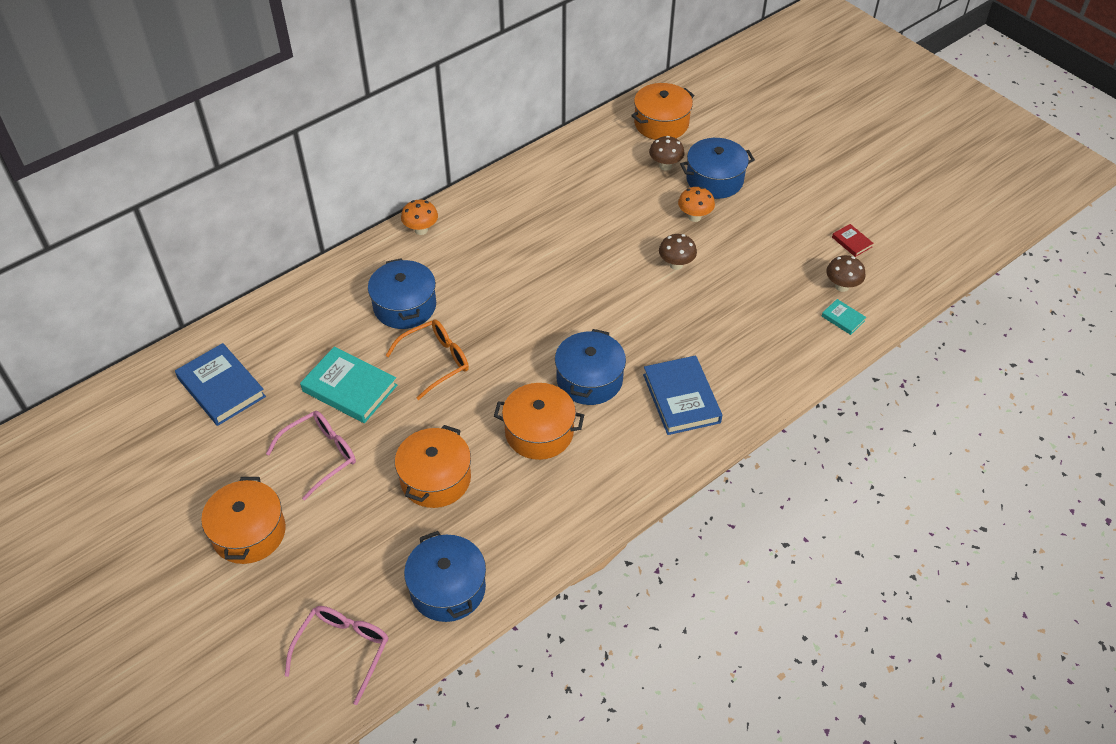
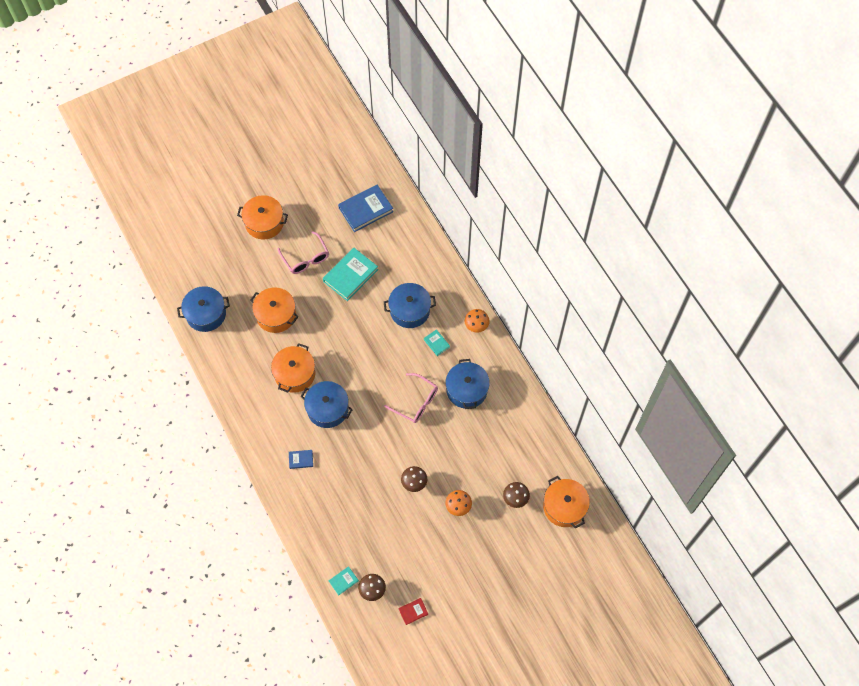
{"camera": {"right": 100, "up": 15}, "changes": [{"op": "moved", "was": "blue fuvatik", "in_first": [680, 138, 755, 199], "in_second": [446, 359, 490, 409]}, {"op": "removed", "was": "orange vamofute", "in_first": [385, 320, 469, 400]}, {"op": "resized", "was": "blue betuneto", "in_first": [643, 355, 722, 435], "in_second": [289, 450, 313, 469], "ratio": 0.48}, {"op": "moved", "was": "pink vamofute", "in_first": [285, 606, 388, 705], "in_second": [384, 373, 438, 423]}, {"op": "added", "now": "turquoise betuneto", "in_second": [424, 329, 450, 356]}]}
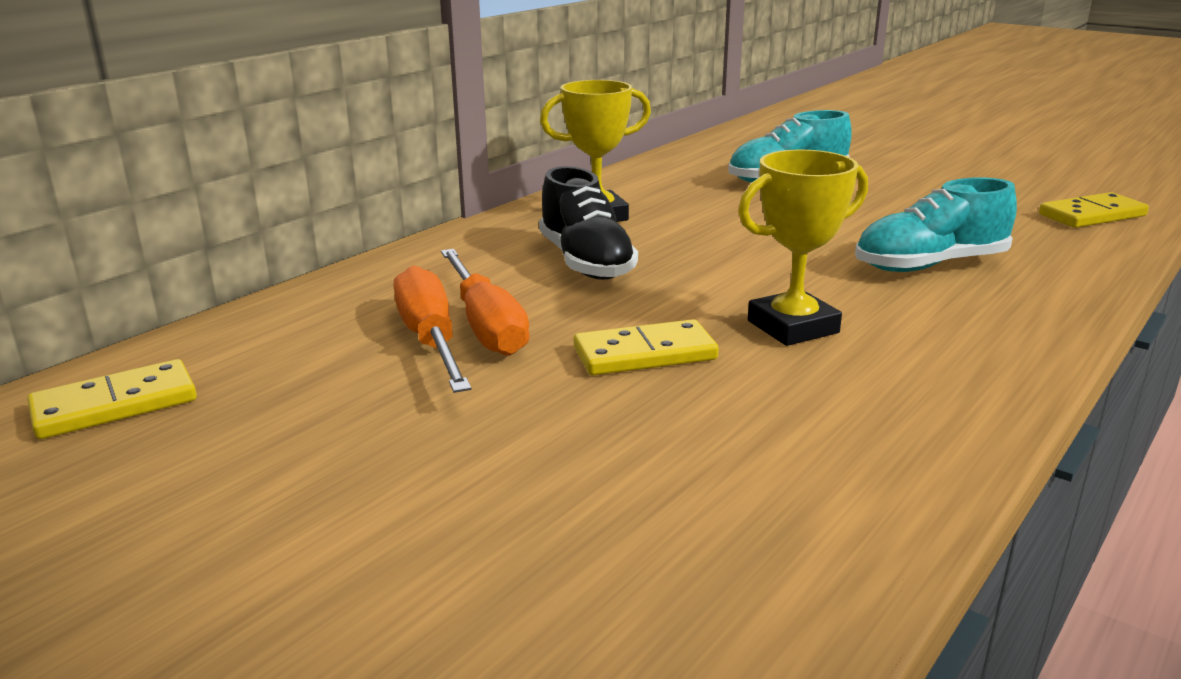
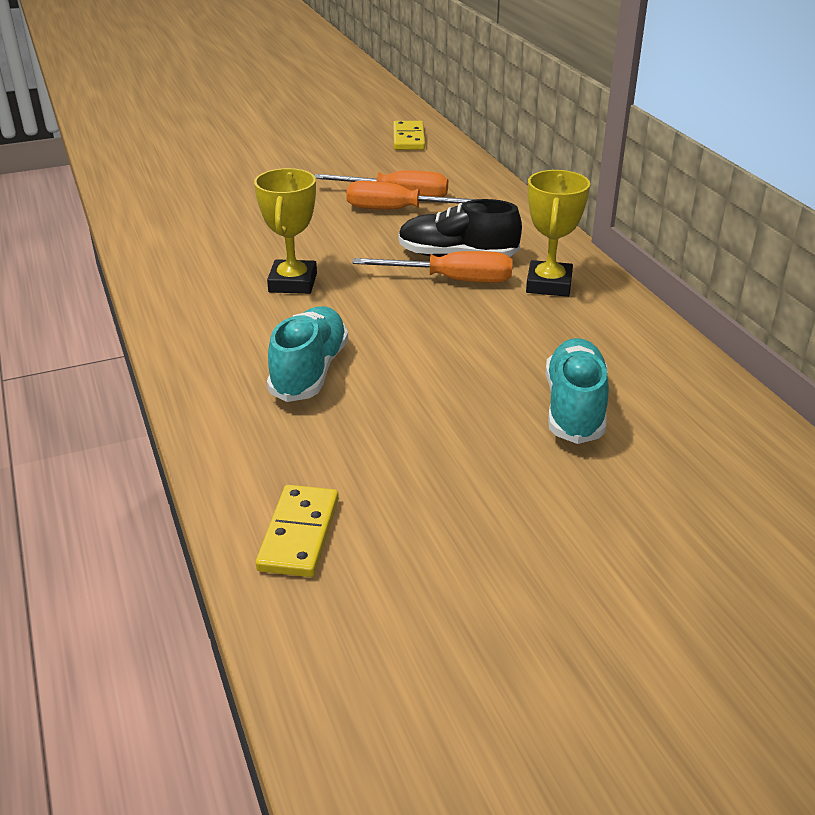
{"camera": {"right": 120, "up": 10}, "changes": [{"op": "removed", "was": "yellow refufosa", "in_first": [574, 319, 719, 375]}, {"op": "added", "now": "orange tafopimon", "in_second": [352, 251, 513, 283]}]}
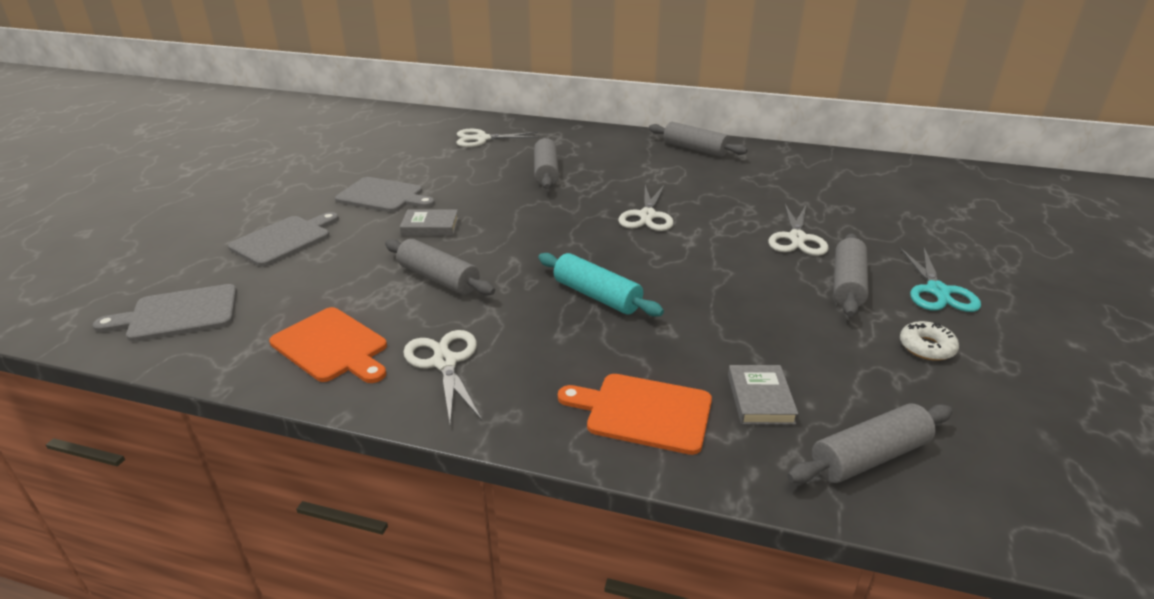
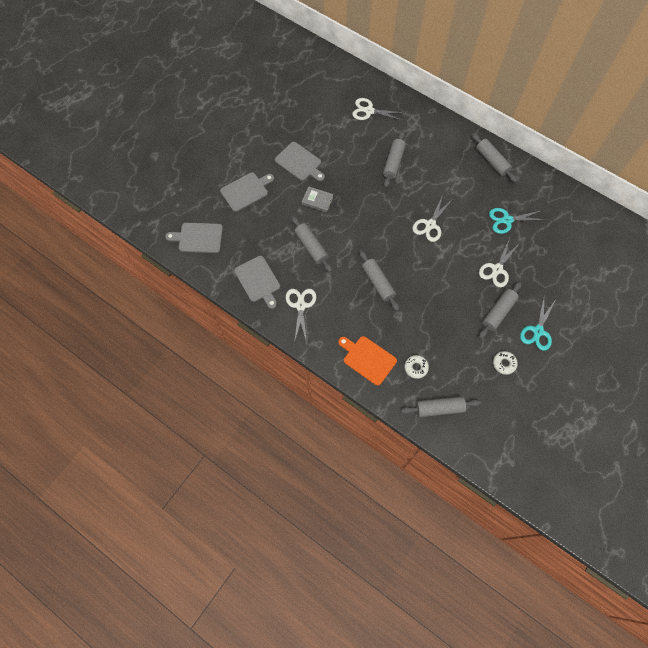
{"camera": {"right": 20, "up": 35}, "changes": [{"op": "recoloured", "was": "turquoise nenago", "now": "grey nenago", "in_first": [538, 253, 664, 317], "in_second": [359, 250, 399, 311]}, {"op": "recoloured", "was": "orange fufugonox", "now": "grey fufugonox", "in_first": [269, 307, 387, 383], "in_second": [234, 256, 280, 309]}, {"op": "replaced", "was": "grey betuneto", "now": "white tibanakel", "in_first": [728, 365, 798, 425], "in_second": [404, 355, 429, 379]}, {"op": "added", "now": "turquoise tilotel", "in_second": [489, 208, 545, 234]}]}
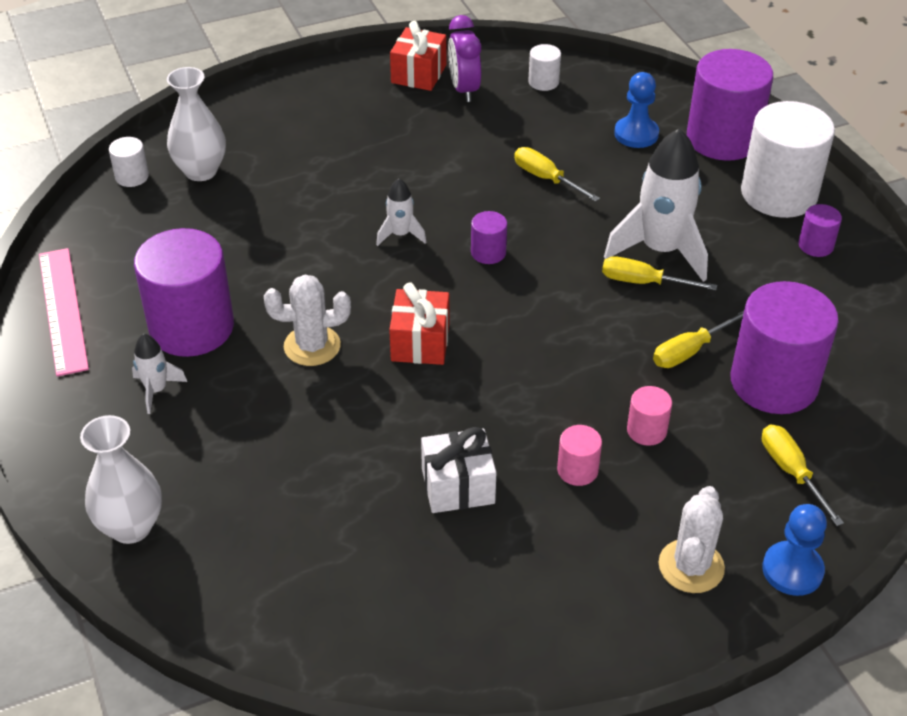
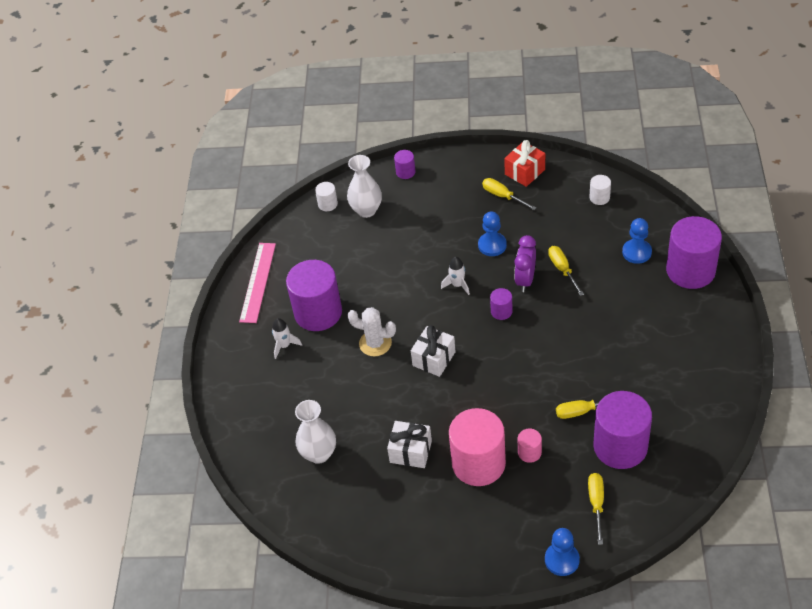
{"camera": {"right": 30, "up": 5}, "changes": [{"op": "moved", "was": "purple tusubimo", "in_first": [448, 15, 481, 102], "in_second": [514, 235, 536, 292]}, {"op": "removed", "was": "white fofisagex", "in_first": [741, 101, 835, 218]}, {"op": "removed", "was": "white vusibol", "in_first": [604, 128, 708, 282]}, {"op": "moved", "was": "purple fofisagex", "in_first": [798, 204, 842, 257], "in_second": [394, 150, 416, 179]}, {"op": "moved", "was": "yellow tafopimon", "in_first": [602, 256, 717, 290], "in_second": [482, 178, 536, 210]}, {"op": "recoloured", "was": "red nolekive", "now": "white nolekive", "in_first": [389, 283, 449, 365], "in_second": [411, 325, 456, 377]}, {"op": "moved", "was": "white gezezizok", "in_first": [80, 415, 162, 544], "in_second": [295, 400, 336, 464]}, {"op": "resized", "was": "pink fofisagex", "in_first": [557, 425, 602, 486], "in_second": [449, 408, 506, 486], "ratio": 2.26}, {"op": "removed", "was": "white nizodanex", "in_first": [659, 486, 725, 593]}, {"op": "added", "now": "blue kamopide", "in_second": [478, 212, 507, 256]}]}
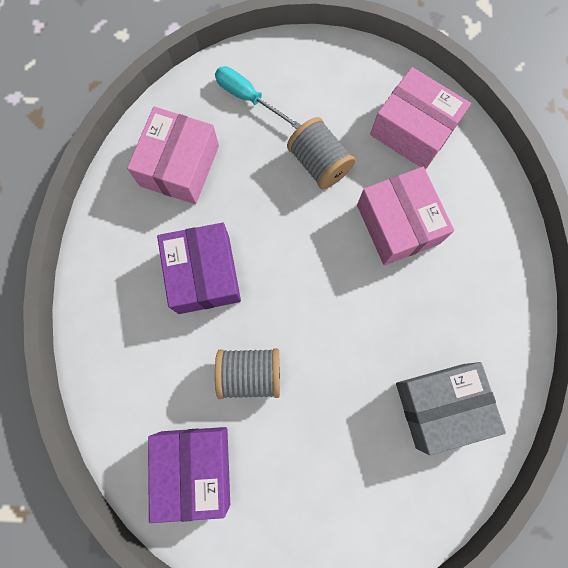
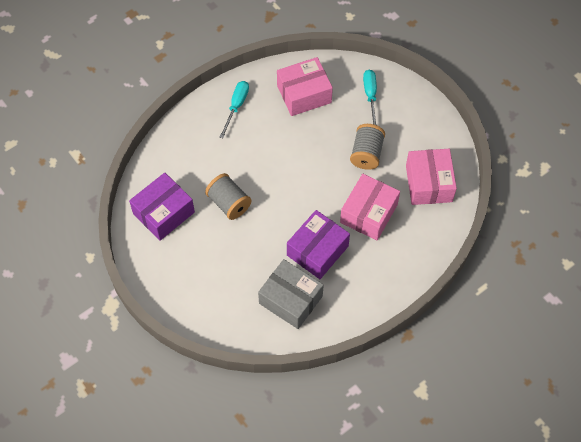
{"camera": {"right": 50, "up": -15}, "changes": [{"op": "moved", "was": "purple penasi", "in_first": [157, 223, 241, 314], "in_second": [287, 210, 350, 279]}, {"op": "added", "now": "turquoise tafopimon", "in_second": [219, 81, 249, 138]}]}
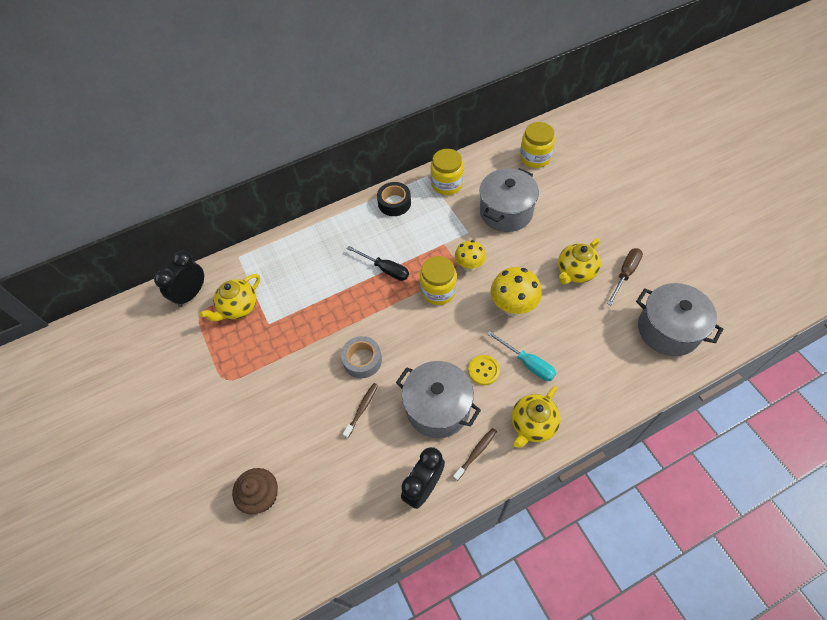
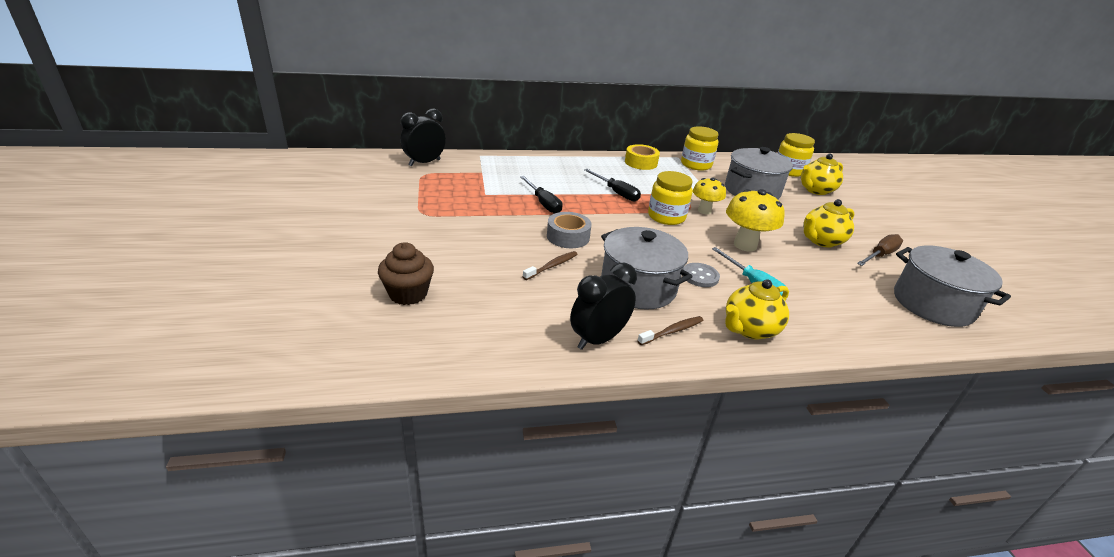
{"camera": {"right": 10, "up": -25}, "changes": [{"op": "recoloured", "was": "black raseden", "now": "yellow raseden", "in_first": [377, 182, 411, 216], "in_second": [625, 144, 660, 170]}, {"op": "moved", "was": "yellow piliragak", "in_first": [200, 274, 260, 322], "in_second": [801, 154, 843, 195]}, {"op": "recoloured", "was": "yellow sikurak", "now": "grey sikurak", "in_first": [468, 355, 500, 385], "in_second": [682, 263, 720, 287]}, {"op": "added", "now": "black tafopimon", "in_second": [520, 176, 563, 214]}]}
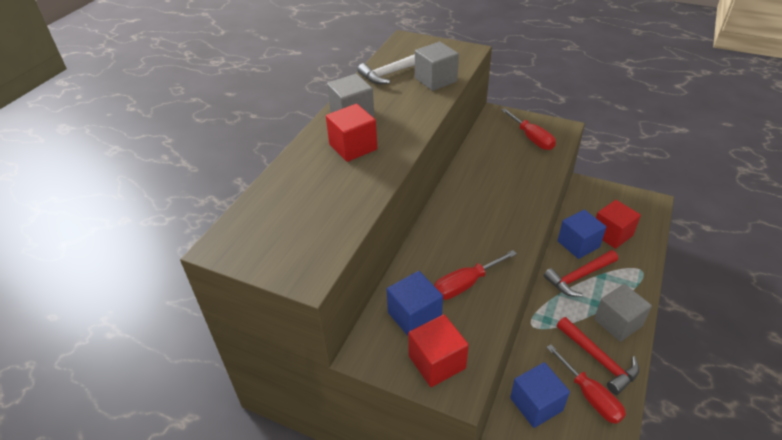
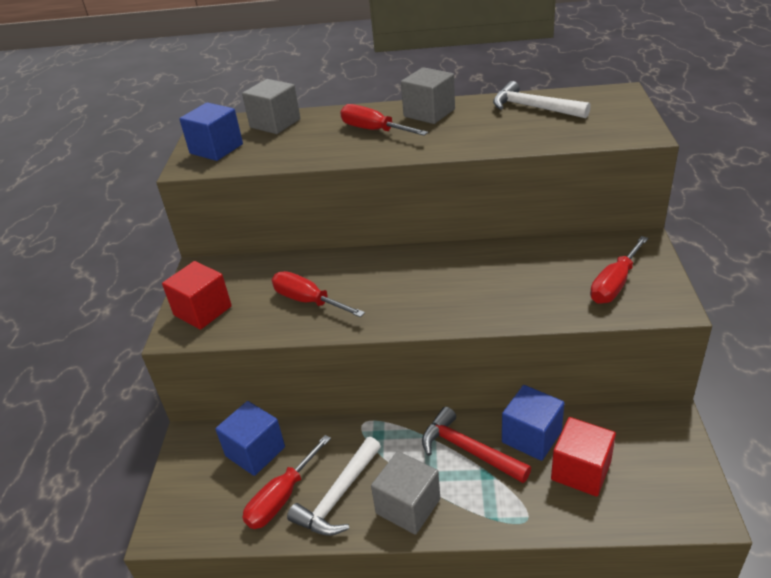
{"camera": {"right": 70, "up": -5}, "changes": [{"op": "moved", "was": "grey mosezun", "in_first": [415, 42, 459, 91], "in_second": [242, 79, 300, 134]}, {"op": "replaced", "was": "red mosezun", "now": "red tafopimon", "in_first": [326, 104, 377, 162], "in_second": [340, 104, 428, 136]}, {"op": "moved", "was": "blue mosezun", "in_first": [387, 271, 443, 336], "in_second": [179, 102, 243, 161]}, {"op": "recoloured", "was": "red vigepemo", "now": "white vigepemo", "in_first": [557, 317, 639, 395], "in_second": [287, 437, 381, 536]}]}
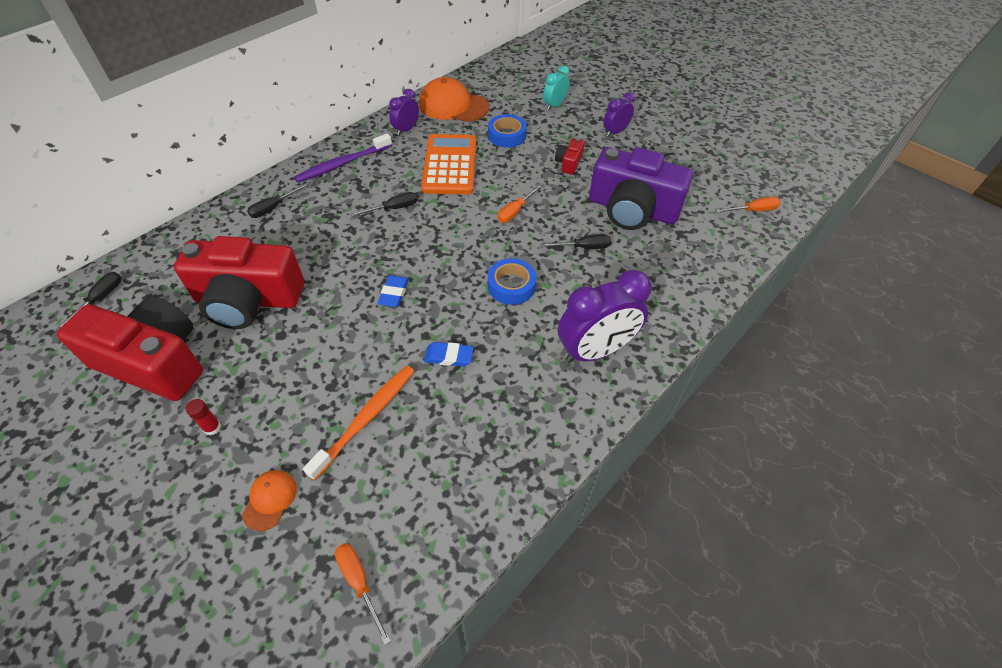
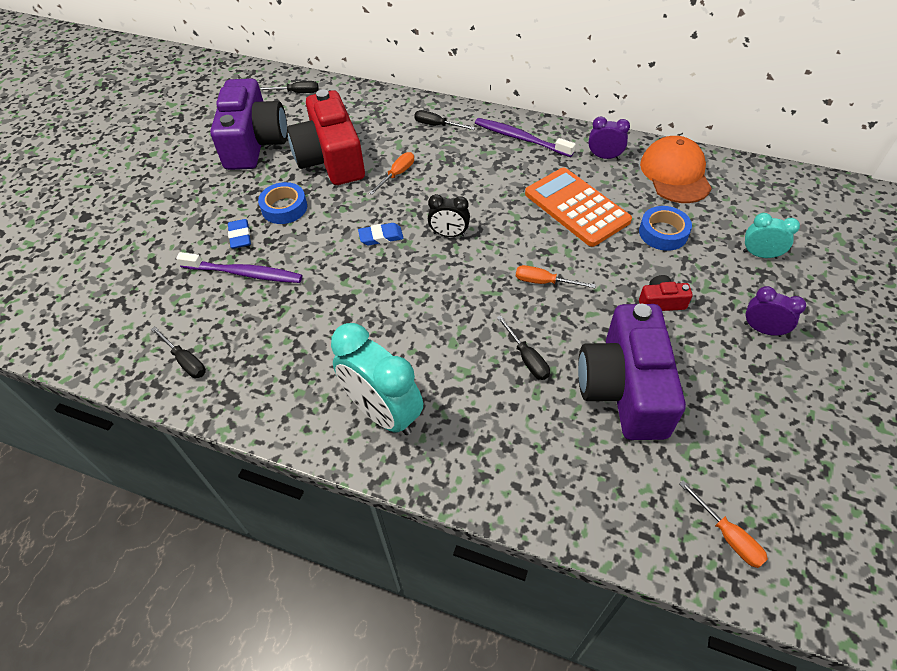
{"camera": {"right": 70, "up": 0}, "changes": [{"op": "turned", "was": "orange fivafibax", "in_first": [421, 134, 476, 194], "in_second": [525, 168, 632, 247], "clockwise": -105}, {"op": "moved", "was": "black tafopimon", "in_first": [350, 192, 417, 217], "in_second": [151, 327, 206, 378]}, {"op": "moved", "was": "blue raseden", "in_first": [488, 258, 536, 305], "in_second": [258, 182, 307, 224]}, {"op": "recoloured", "was": "purple tusubimo", "now": "turquoise tusubimo", "in_first": [558, 270, 652, 363], "in_second": [331, 323, 423, 435]}, {"op": "recoloured", "was": "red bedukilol", "now": "purple bedukilol", "in_first": [57, 296, 203, 401], "in_second": [210, 78, 287, 170]}, {"op": "moved", "was": "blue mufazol", "in_first": [424, 342, 474, 367], "in_second": [228, 219, 251, 249]}, {"op": "recoloured", "was": "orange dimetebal", "now": "purple dimetebal", "in_first": [303, 365, 414, 481], "in_second": [176, 252, 302, 283]}, {"op": "removed", "was": "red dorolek", "in_first": [186, 399, 221, 435]}, {"op": "removed", "was": "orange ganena", "in_first": [242, 470, 297, 531]}, {"op": "moved", "was": "orange tafopimon", "in_first": [335, 543, 391, 645], "in_second": [369, 152, 414, 195]}, {"op": "added", "now": "black tusubimo", "in_second": [428, 194, 470, 237]}]}
